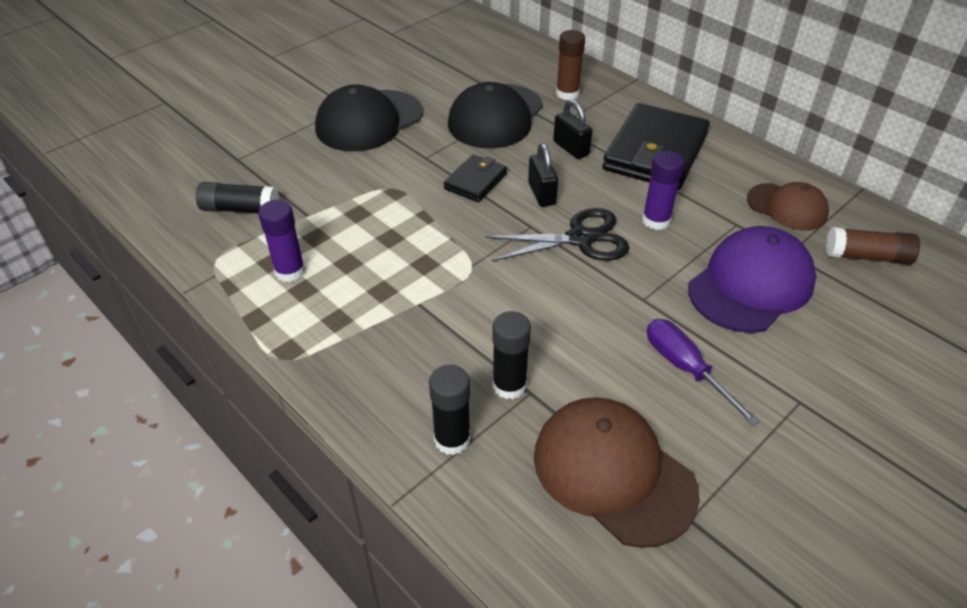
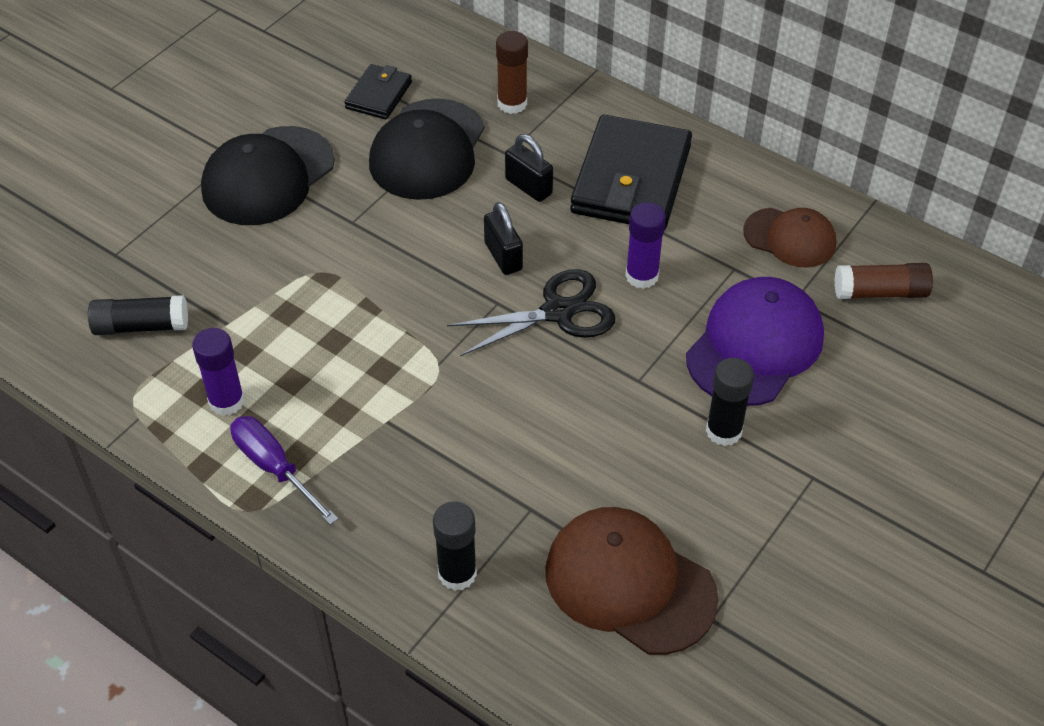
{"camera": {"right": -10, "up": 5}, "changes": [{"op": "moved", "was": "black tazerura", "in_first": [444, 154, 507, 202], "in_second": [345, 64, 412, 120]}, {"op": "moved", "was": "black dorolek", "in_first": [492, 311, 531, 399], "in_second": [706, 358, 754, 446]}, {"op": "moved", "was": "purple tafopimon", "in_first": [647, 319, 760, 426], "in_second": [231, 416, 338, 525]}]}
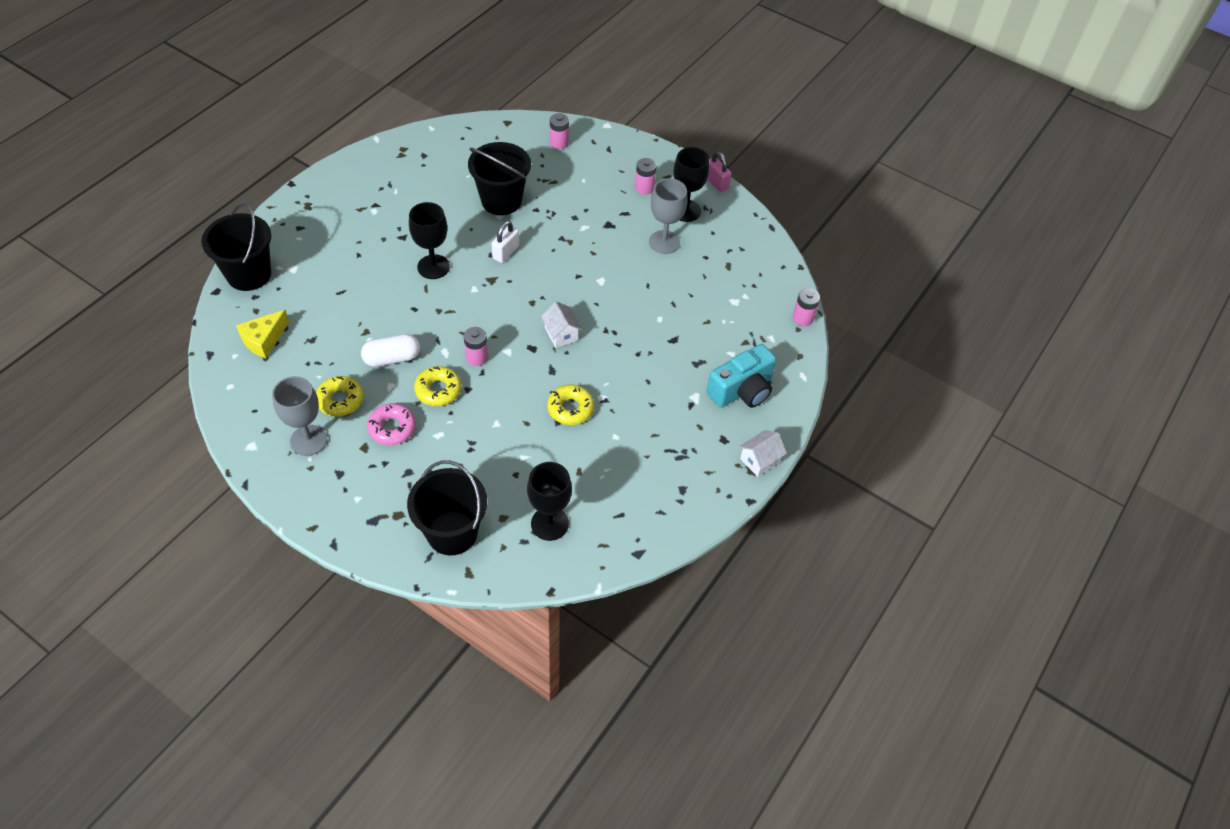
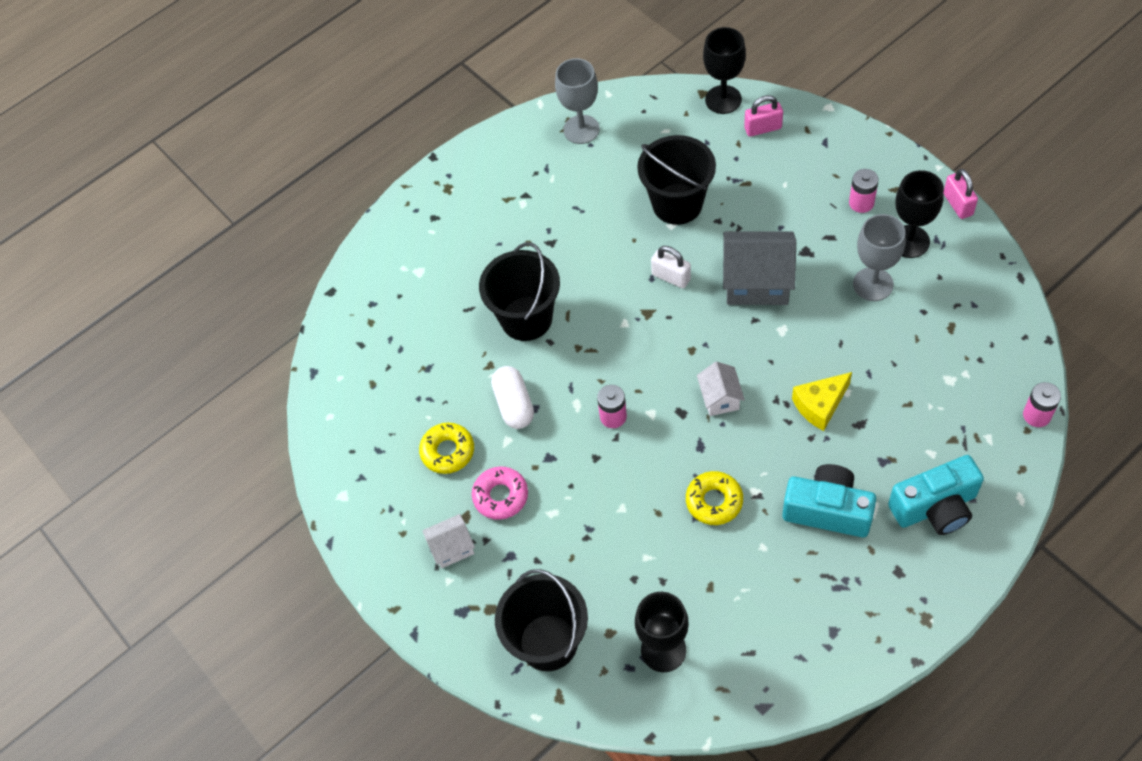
{"camera": {"right": 25, "up": 5}, "changes": [{"op": "replaced", "was": "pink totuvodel", "now": "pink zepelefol", "in_first": [550, 113, 569, 149], "in_second": [744, 95, 783, 137]}, {"op": "moved", "was": "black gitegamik", "in_first": [409, 202, 450, 279], "in_second": [703, 27, 746, 114]}, {"op": "moved", "was": "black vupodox", "in_first": [201, 203, 271, 291], "in_second": [479, 242, 560, 341]}, {"op": "turned", "was": "white zepelefol", "in_first": [492, 221, 519, 263], "in_second": [651, 246, 691, 288], "clockwise": 75}, {"op": "moved", "was": "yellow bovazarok", "in_first": [236, 310, 289, 358], "in_second": [792, 372, 852, 431]}, {"op": "turned", "was": "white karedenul", "in_first": [361, 334, 420, 367], "in_second": [491, 366, 534, 429], "clockwise": 75}, {"op": "removed", "was": "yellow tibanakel", "in_first": [414, 366, 461, 406]}, {"op": "moved", "was": "grey gitegamik", "in_first": [272, 376, 327, 456], "in_second": [555, 58, 600, 144]}, {"op": "moved", "was": "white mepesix", "in_first": [739, 430, 787, 477], "in_second": [422, 514, 475, 569]}, {"op": "added", "now": "grey mepesix", "in_second": [723, 231, 796, 305]}, {"op": "added", "now": "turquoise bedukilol", "in_second": [782, 464, 876, 537]}]}
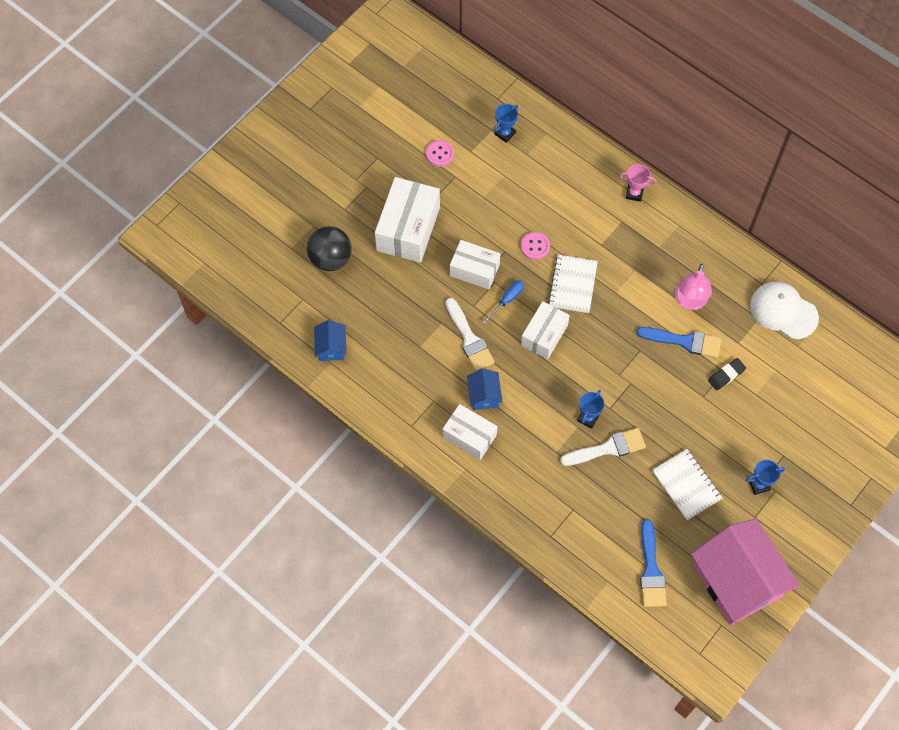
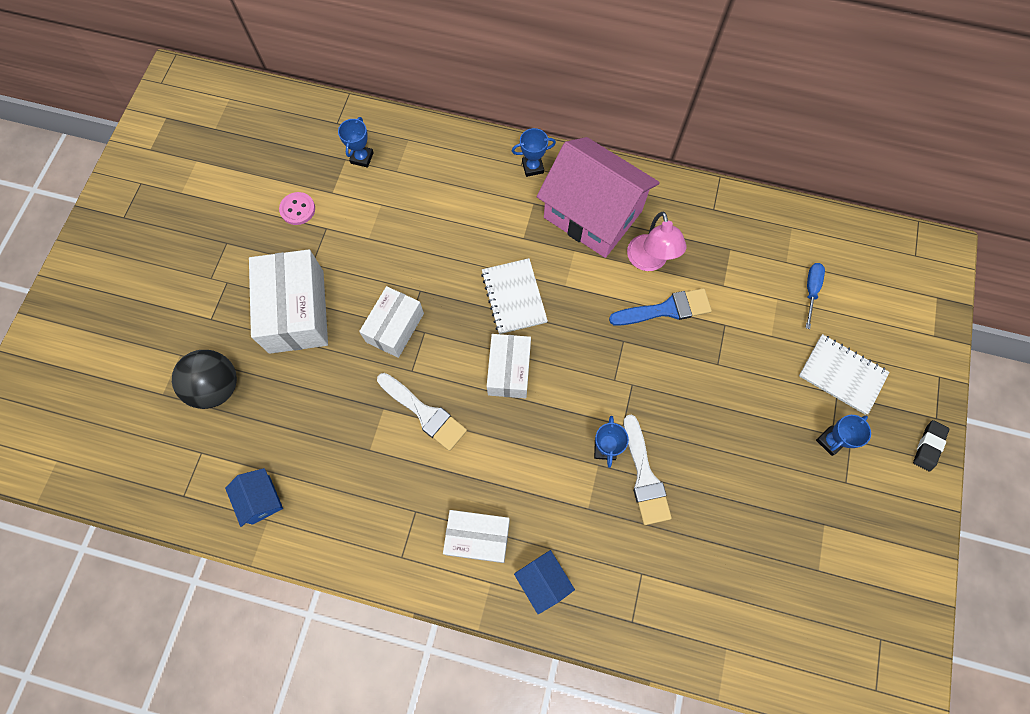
{"camera": {"right": -25, "up": 5}, "changes": [{"op": "recoloured", "was": "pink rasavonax", "now": "blue rasavonax", "in_first": [620, 164, 657, 202], "in_second": [512, 128, 556, 177]}, {"op": "removed", "was": "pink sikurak", "in_first": [521, 232, 550, 260]}, {"op": "turned", "was": "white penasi", "in_first": [450, 240, 500, 289], "in_second": [359, 286, 424, 358], "clockwise": -60}, {"op": "moved", "was": "blue tafopimon", "in_first": [483, 280, 524, 324], "in_second": [806, 263, 825, 329]}, {"op": "removed", "was": "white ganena", "in_first": [750, 281, 819, 339]}, {"op": "moved", "was": "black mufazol", "in_first": [708, 358, 746, 390], "in_second": [913, 420, 949, 471]}, {"op": "moved", "was": "blue mepesix", "in_first": [467, 368, 503, 410], "in_second": [514, 550, 575, 614]}, {"op": "turned", "was": "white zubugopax", "in_first": [560, 428, 646, 466], "in_second": [624, 415, 672, 525], "clockwise": 120}, {"op": "moved", "was": "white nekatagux", "in_first": [652, 449, 722, 520], "in_second": [799, 334, 890, 415]}, {"op": "moved", "was": "pink mepesix", "in_first": [691, 518, 800, 625], "in_second": [537, 137, 660, 258]}, {"op": "removed", "was": "blue zubugopax", "in_first": [640, 519, 667, 607]}]}
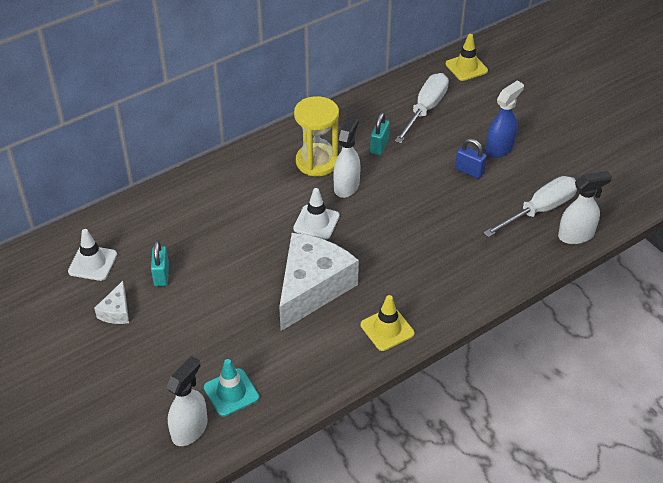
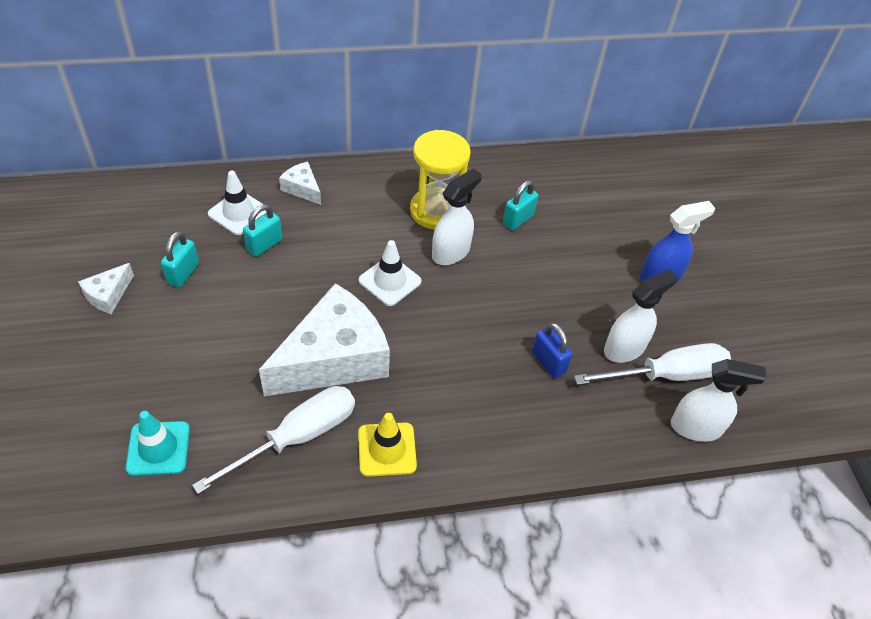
{"camera": {"right": 20, "up": 5}, "changes": [{"op": "removed", "was": "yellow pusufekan", "in_first": [445, 34, 488, 81]}, {"op": "moved", "was": "white tafopimon", "in_first": [395, 73, 449, 143], "in_second": [192, 386, 355, 494]}, {"op": "moved", "was": "blue zepelefol", "in_first": [455, 138, 487, 179], "in_second": [532, 322, 573, 378]}, {"op": "moved", "was": "white pusufekan", "in_first": [68, 229, 117, 281], "in_second": [208, 171, 267, 235]}, {"op": "moved", "was": "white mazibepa", "in_first": [166, 356, 208, 446], "in_second": [604, 269, 678, 363]}, {"op": "added", "now": "white bovazarok", "in_second": [279, 162, 321, 205]}, {"op": "added", "now": "turquoise zepelefol", "in_second": [243, 204, 282, 257]}]}
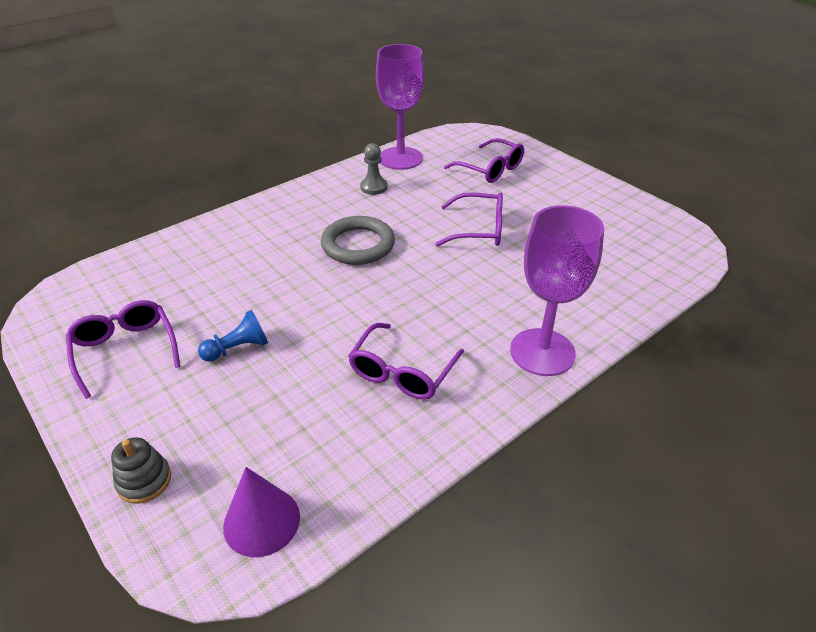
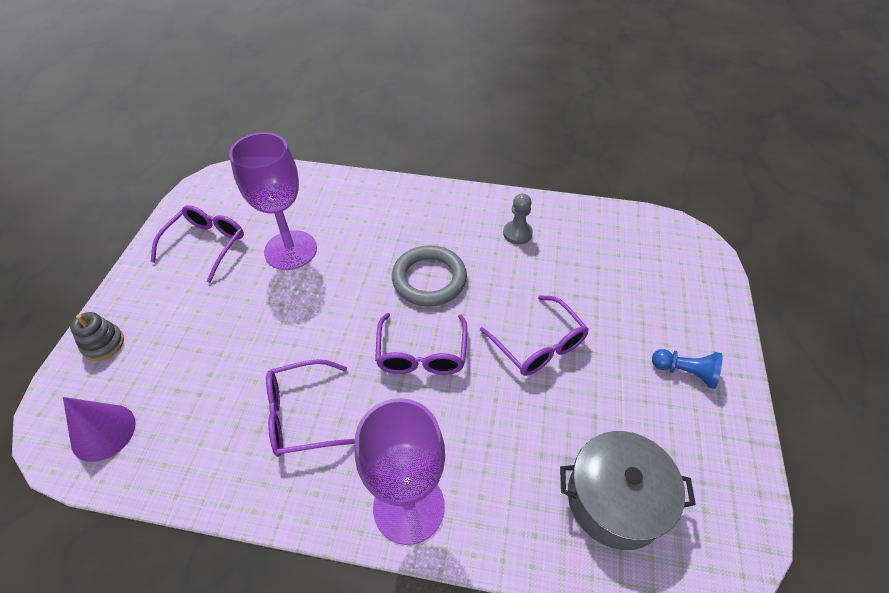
{"camera": {"right": 50, "up": 10}, "changes": [{"op": "moved", "was": "purple gitegamik", "in_first": [376, 44, 425, 170], "in_second": [229, 132, 317, 270]}, {"op": "moved", "was": "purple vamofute", "in_first": [444, 138, 524, 183], "in_second": [375, 313, 467, 375]}, {"op": "moved", "was": "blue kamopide", "in_first": [198, 310, 268, 362], "in_second": [652, 349, 723, 389]}, {"op": "added", "now": "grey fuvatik", "in_second": [560, 431, 696, 550]}]}
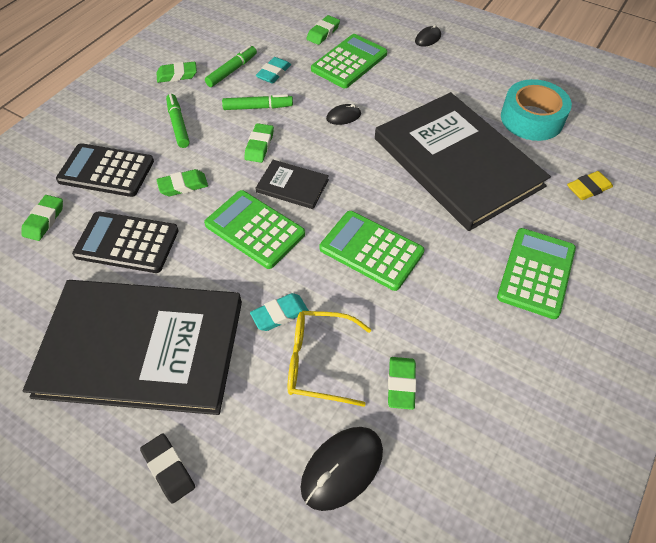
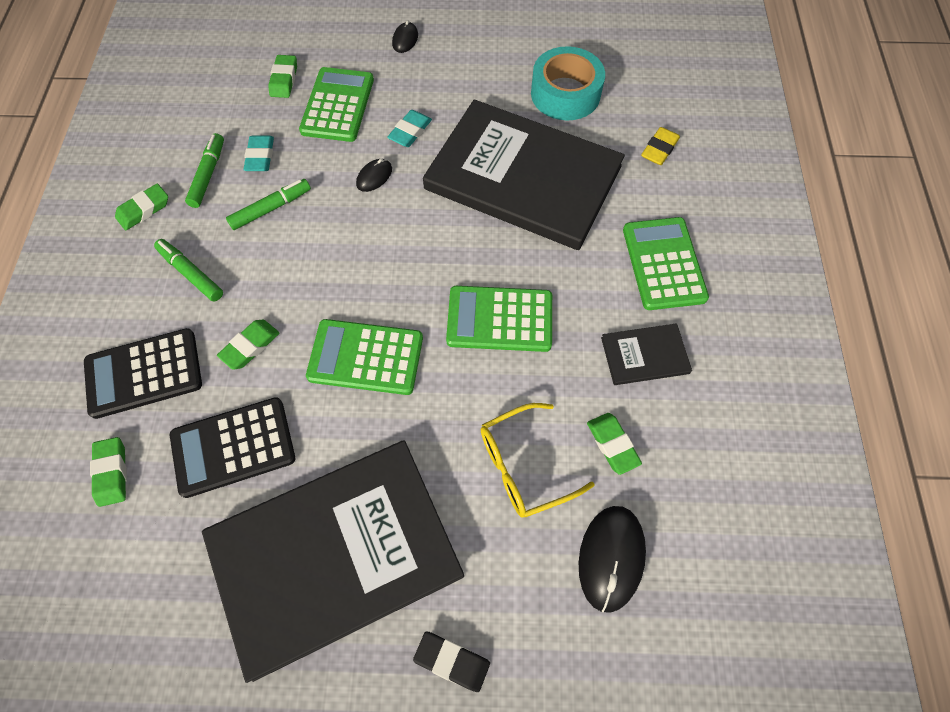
{"camera": {"right": -30, "up": 10}, "changes": [{"op": "removed", "was": "green mufazol", "in_first": [244, 123, 274, 163]}, {"op": "moved", "was": "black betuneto", "in_first": [256, 160, 329, 209], "in_second": [601, 323, 692, 385]}, {"op": "moved", "was": "turquoise mufazol", "in_first": [250, 293, 309, 331], "in_second": [387, 110, 432, 147]}]}
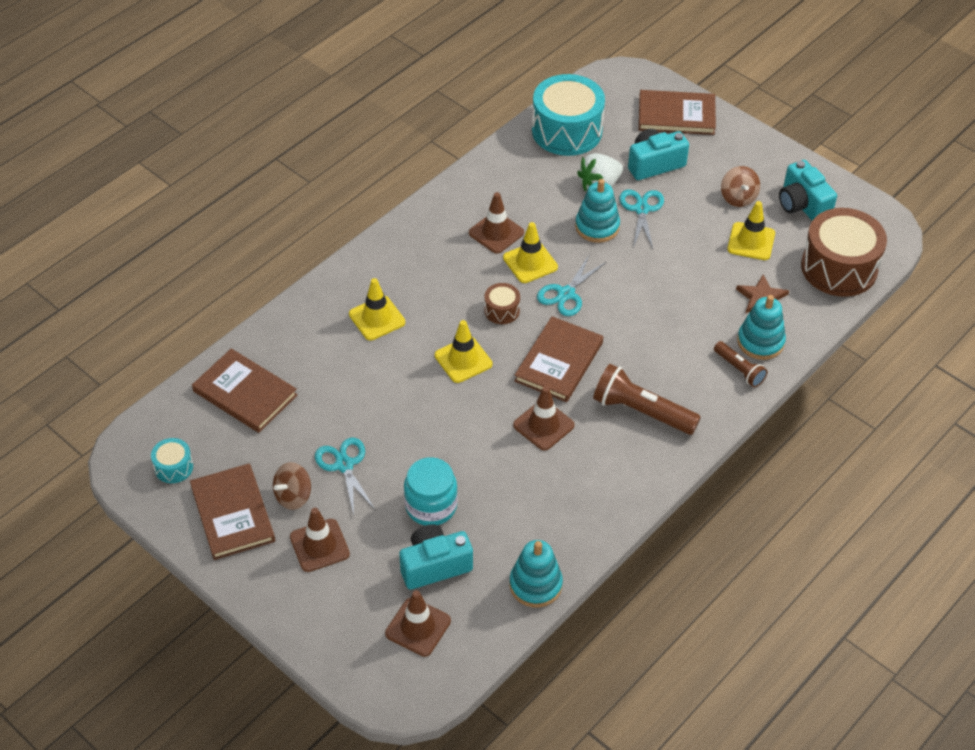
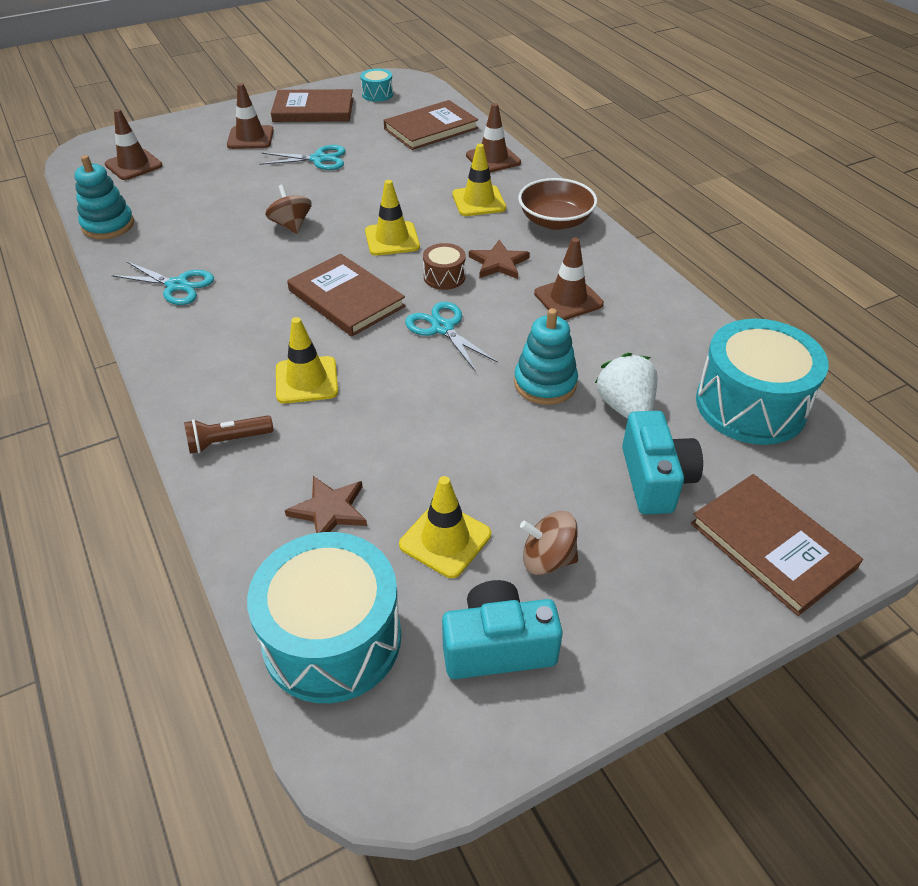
{"camera": {"right": 110, "up": -5}, "changes": [{"op": "turned", "was": "brown betuneto", "in_first": [639, 90, 716, 135], "in_second": [691, 474, 863, 616], "clockwise": -60}, {"op": "moved", "was": "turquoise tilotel", "in_first": [619, 190, 664, 249], "in_second": [111, 261, 214, 305]}, {"op": "recoloured", "was": "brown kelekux", "now": "turquoise kelekux", "in_first": [801, 208, 887, 297], "in_second": [247, 532, 401, 703]}, {"op": "moved", "was": "yellow pusufekan", "in_first": [503, 222, 558, 283], "in_second": [276, 317, 338, 404]}, {"op": "removed", "was": "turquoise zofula", "in_first": [737, 295, 786, 360]}, {"op": "removed", "was": "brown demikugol", "in_first": [593, 364, 701, 435]}, {"op": "moved", "was": "brown pusufekan", "in_first": [513, 386, 575, 451], "in_second": [466, 103, 521, 173]}, {"op": "removed", "was": "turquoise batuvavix", "in_first": [404, 457, 458, 525]}, {"op": "moved", "was": "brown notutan", "in_first": [273, 462, 311, 510], "in_second": [265, 184, 312, 234]}, {"op": "removed", "was": "turquoise bedukilol", "in_first": [399, 524, 473, 590]}, {"op": "added", "now": "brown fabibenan", "in_second": [518, 178, 597, 230]}, {"op": "added", "now": "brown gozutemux", "in_second": [469, 240, 530, 279]}]}
